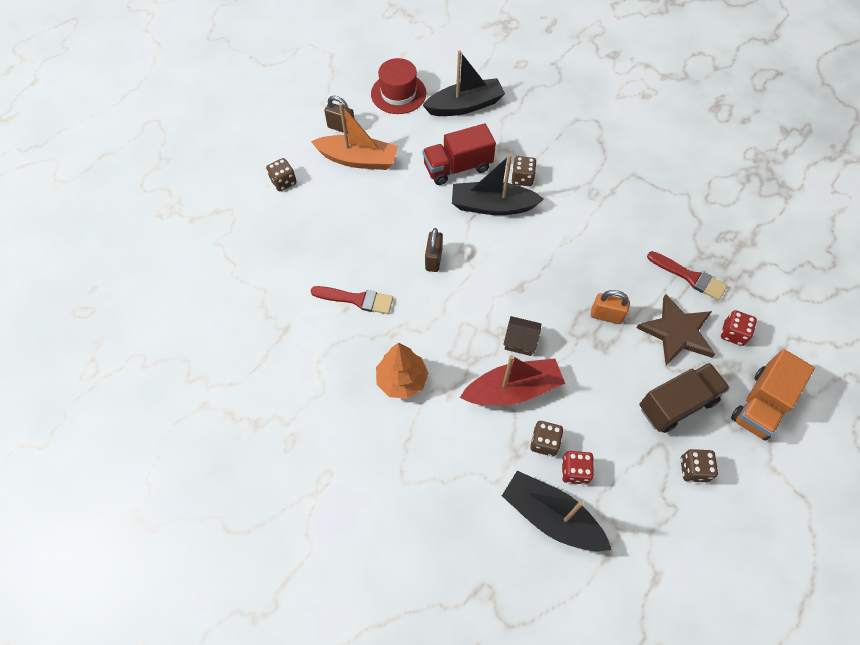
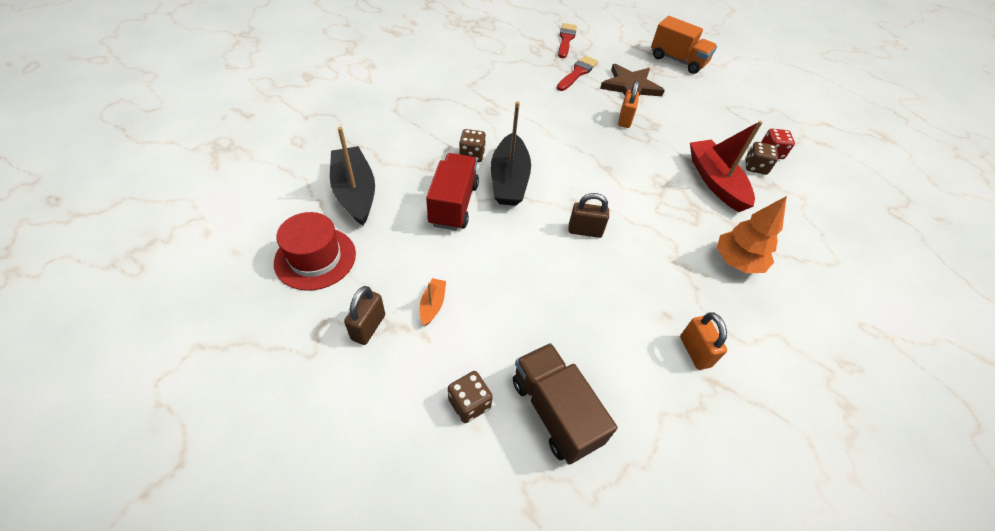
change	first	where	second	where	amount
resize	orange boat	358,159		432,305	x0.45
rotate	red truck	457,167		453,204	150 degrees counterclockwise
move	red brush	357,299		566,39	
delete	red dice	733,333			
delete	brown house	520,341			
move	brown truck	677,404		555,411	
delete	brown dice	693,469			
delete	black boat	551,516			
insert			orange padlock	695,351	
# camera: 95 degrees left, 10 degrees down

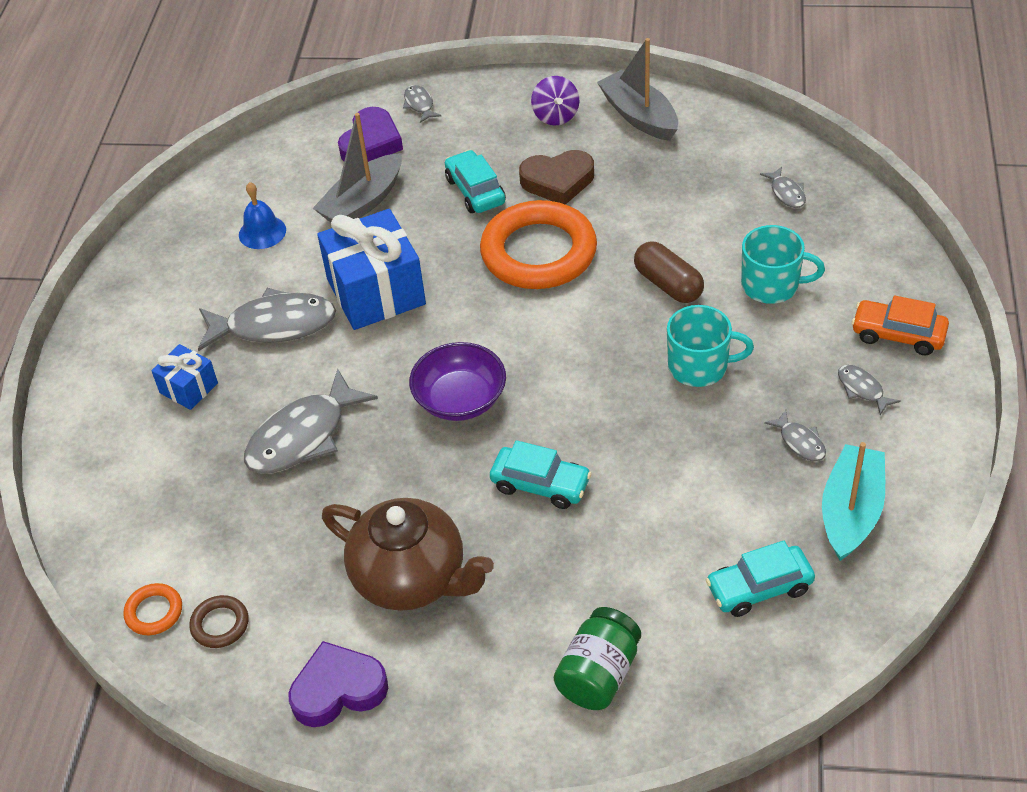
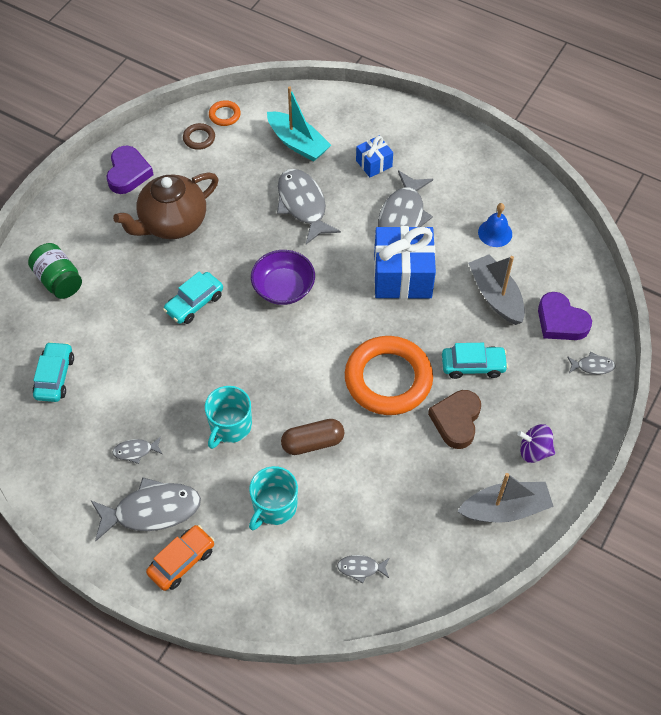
change	first	where	second	where	amount
resize	grey fish	862,389		152,511	x2.14
move	turquoise boat	851,512		298,143	
# camera: 110 degrees right, 10 degrees up

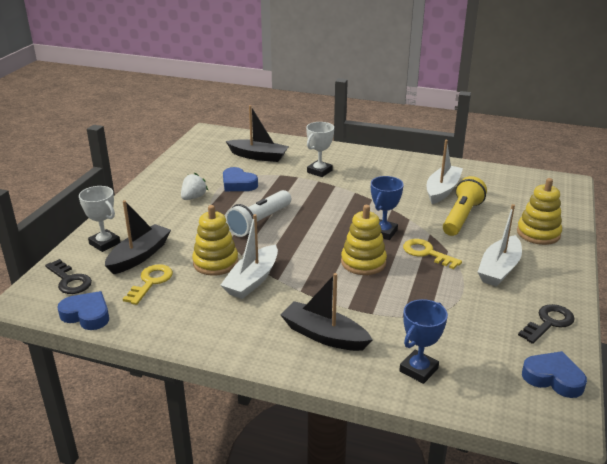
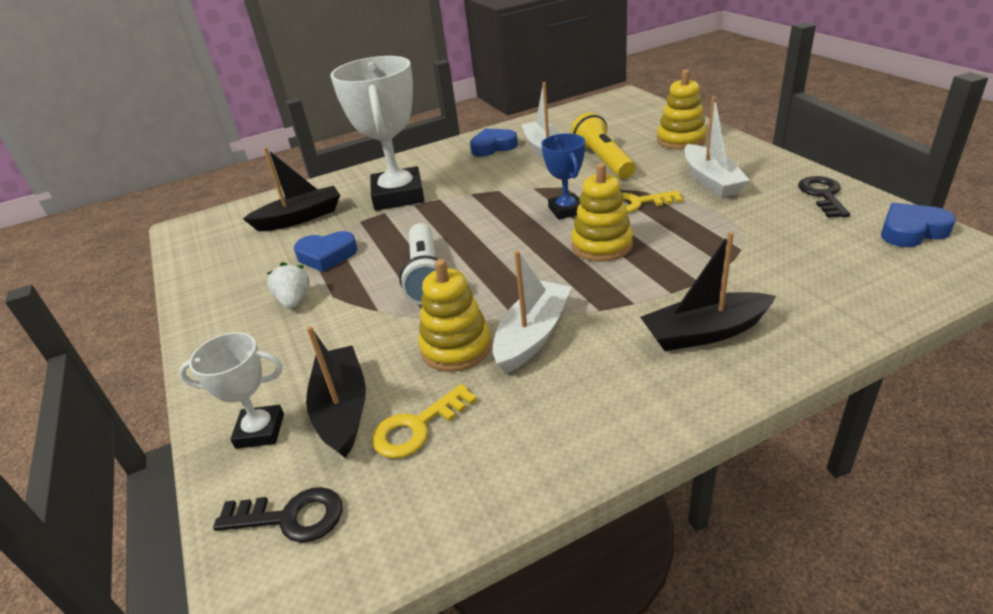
change	first	where	second	where	amount
resize	white trophy	319,171		398,195	x1.92
rotate	white boat	252,280		532,335	135 degrees counterclockwise
rotate	yellow key	151,282		417,427	105 degrees counterclockwise
move	blue heart	87,315		493,147	
delete	blue trophy	418,370			
# camera: 40 degrees left, 5 degrees up

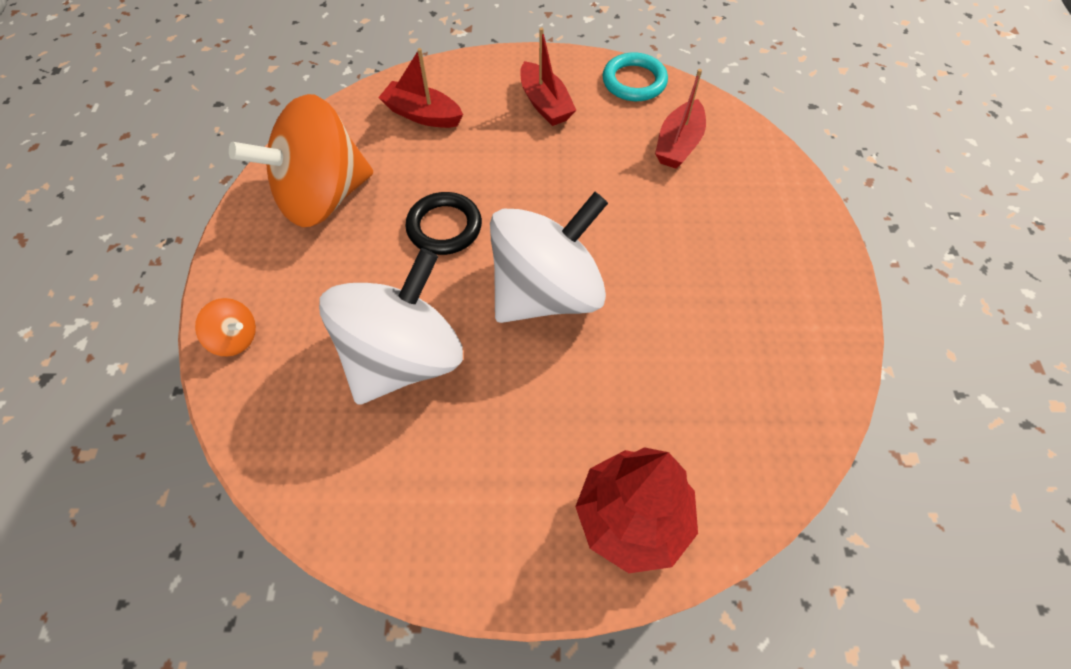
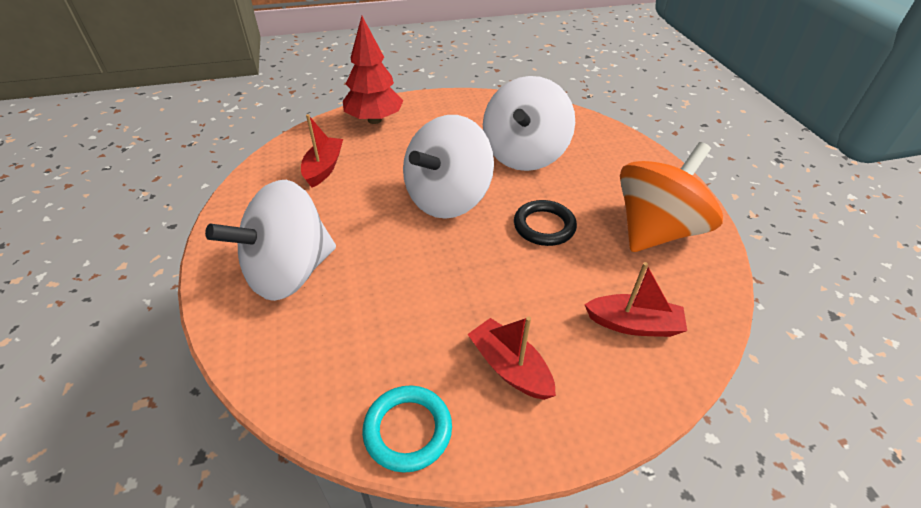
change	first	where	second	where	amount
move	red boat	678,144		324,168	
delete	orange spinning top	235,338			
insert			white spinning top	289,272	
# camera: 165 degrees right, 15 degrees down

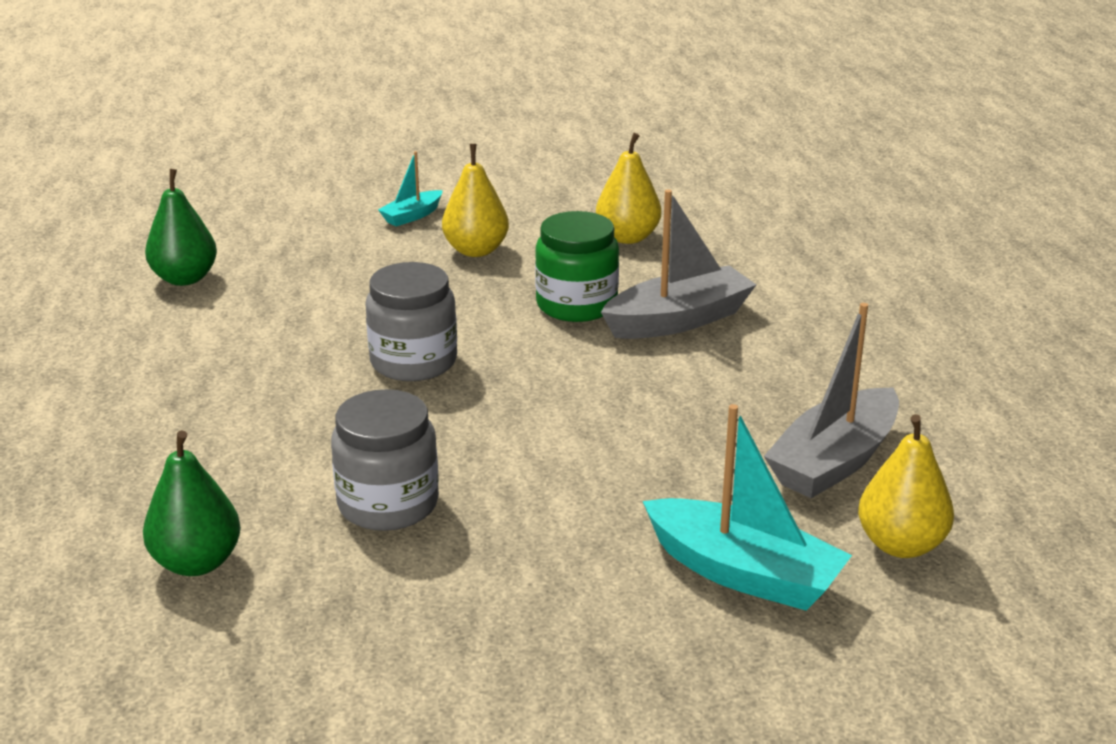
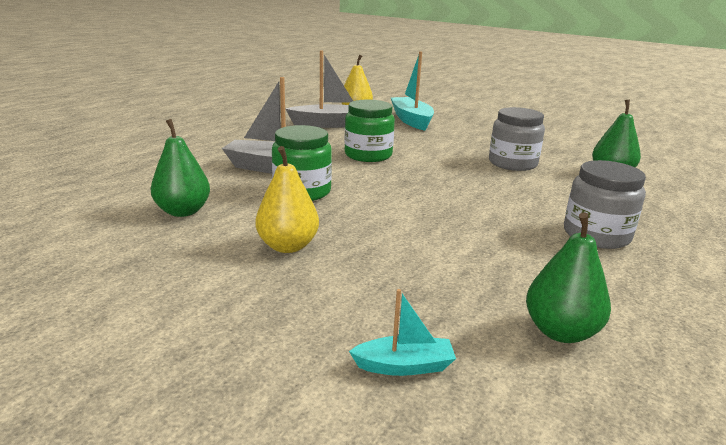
change	first	where	second	where	amount
recolor	yellow pear	627,237	green pear	183,211	
move	turquoise boat	412,216		404,366	
move	grey jar	413,361		596,235	
insert			green jar	368,155	
# camera: 140 degrees left, 5 degrees down

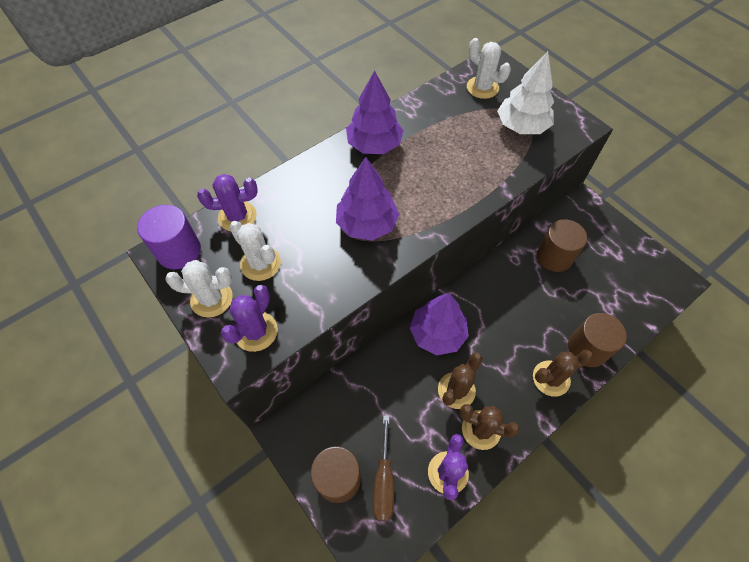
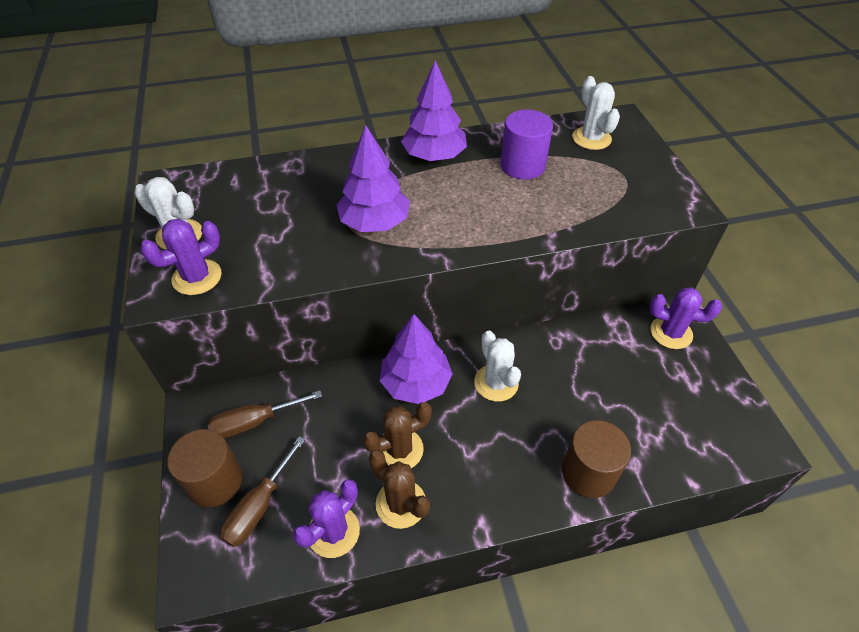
change	first	where	second	where	amount
delete	white tree	521,126			
move	purple cactus	237,216		671,333	
move	purple cylinder	179,251		522,166	
delete	brown cylinder	554,257			
move	white cactus	260,263		496,383	
delete	brown cactus	551,378			
insert			brown screwdriver	254,422	
# camera: 25 degrees right, 10 degrees down

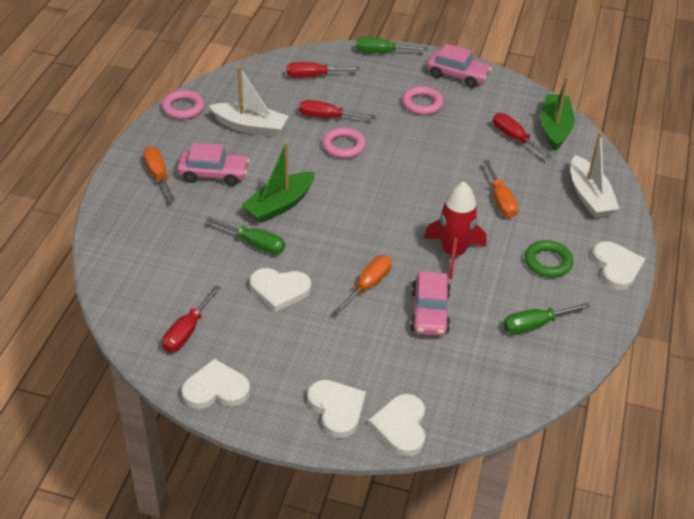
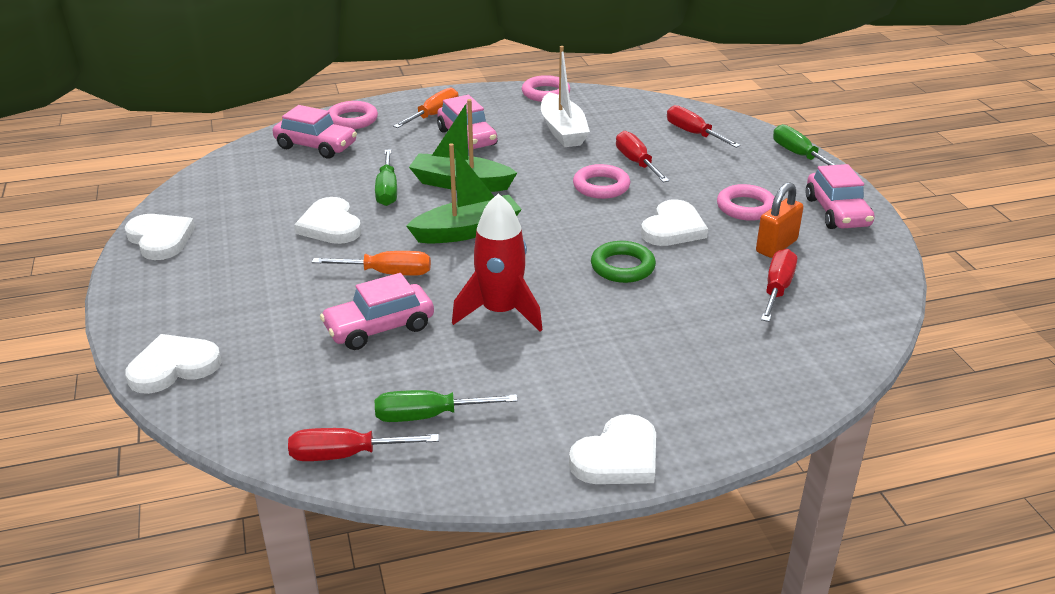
change	first	where	second	where	amount
move	green boat	555,128		467,231	
delete	white boat	589,196			
delete	orange screwdriver	500,200			
move	green ring	548,262		622,267	
move	red screwdriver	187,331		346,455	
rotate	green screwdriver	535,325		428,416	45 degrees counterclockwise
move	white heart	337,409		673,228	
insert			pink ring	352,120	
insert			pink car	316,146	
insert			orange padlock	776,246	
# camera: 60 degrees right, 10 degrees down

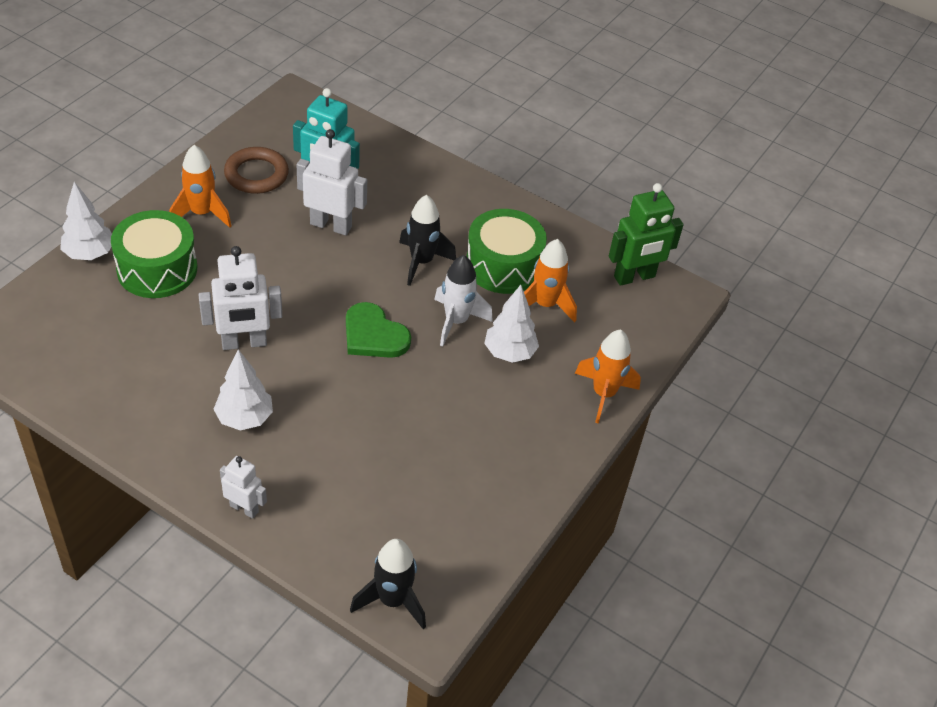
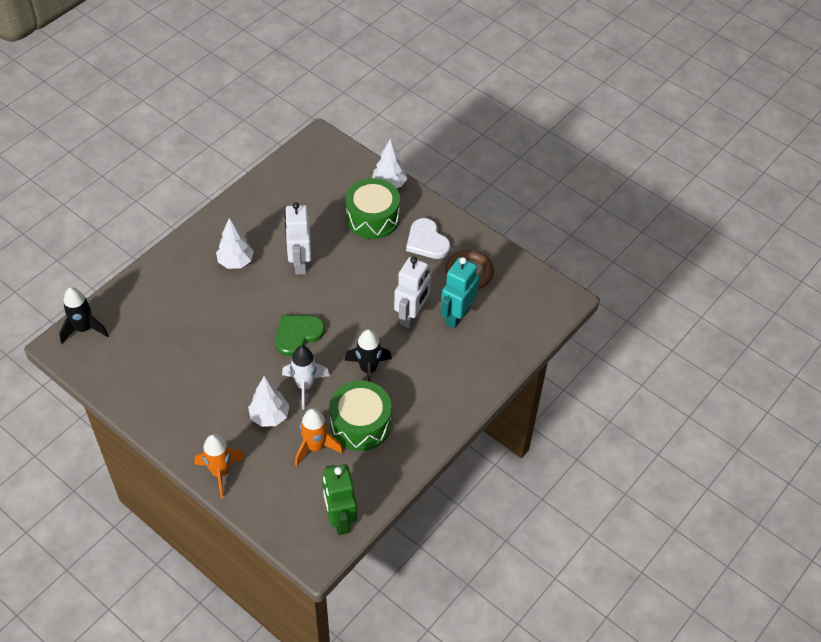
change	first	where	second	where	amount
replace	orange rocket	202,213	white heart	427,241	
delete	white robot	244,508			
# camera: 100 degrees right, 5 degrees up

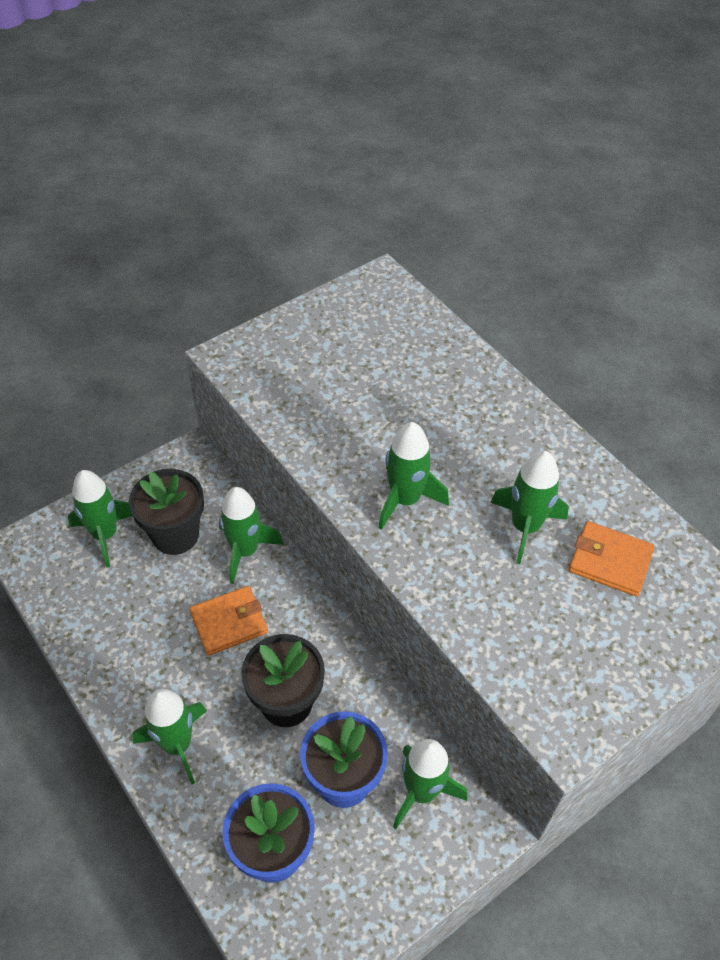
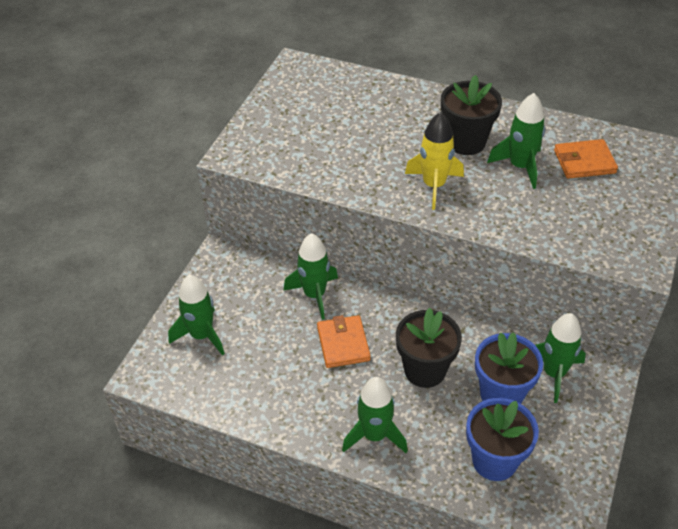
change	first	where	second	where	amount
recolor	green rocket	405,500	yellow rocket	434,185	
move	black flower pot	175,535		466,142	
rotate	orange wallet	229,622		343,343	45 degrees counterclockwise
# camera: 30 degrees left, 5 degrees down

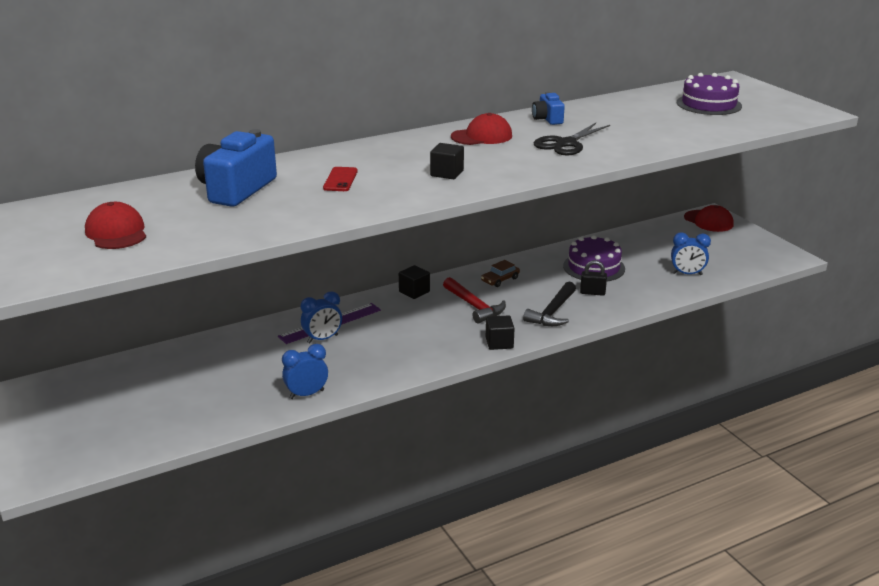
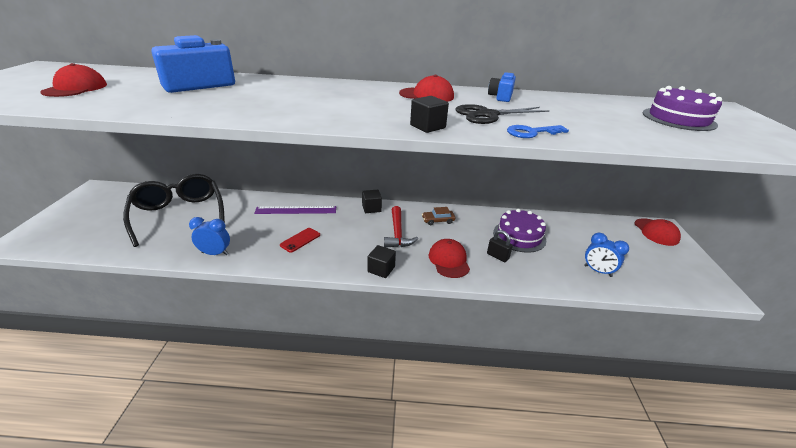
change	first	where	second	where	amount
move	black cube	447,173		427,126	
move	red phone	340,180		300,240	
replace	black hammer	553,312	red cap	449,260	
delete	blue clock	322,339			
insert			blue key	531,133	
insert			black glasses	179,214	
# camera: 30 degrees right, 5 degrees up

